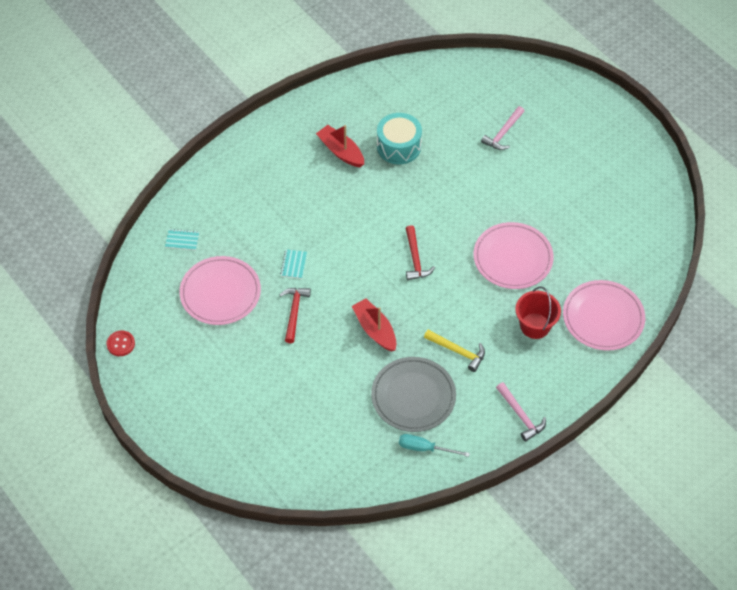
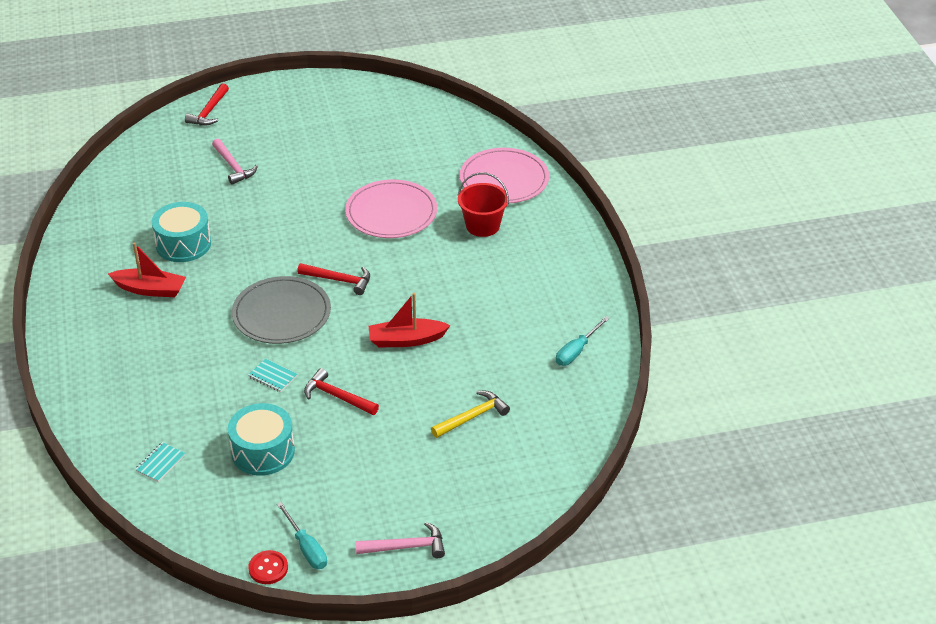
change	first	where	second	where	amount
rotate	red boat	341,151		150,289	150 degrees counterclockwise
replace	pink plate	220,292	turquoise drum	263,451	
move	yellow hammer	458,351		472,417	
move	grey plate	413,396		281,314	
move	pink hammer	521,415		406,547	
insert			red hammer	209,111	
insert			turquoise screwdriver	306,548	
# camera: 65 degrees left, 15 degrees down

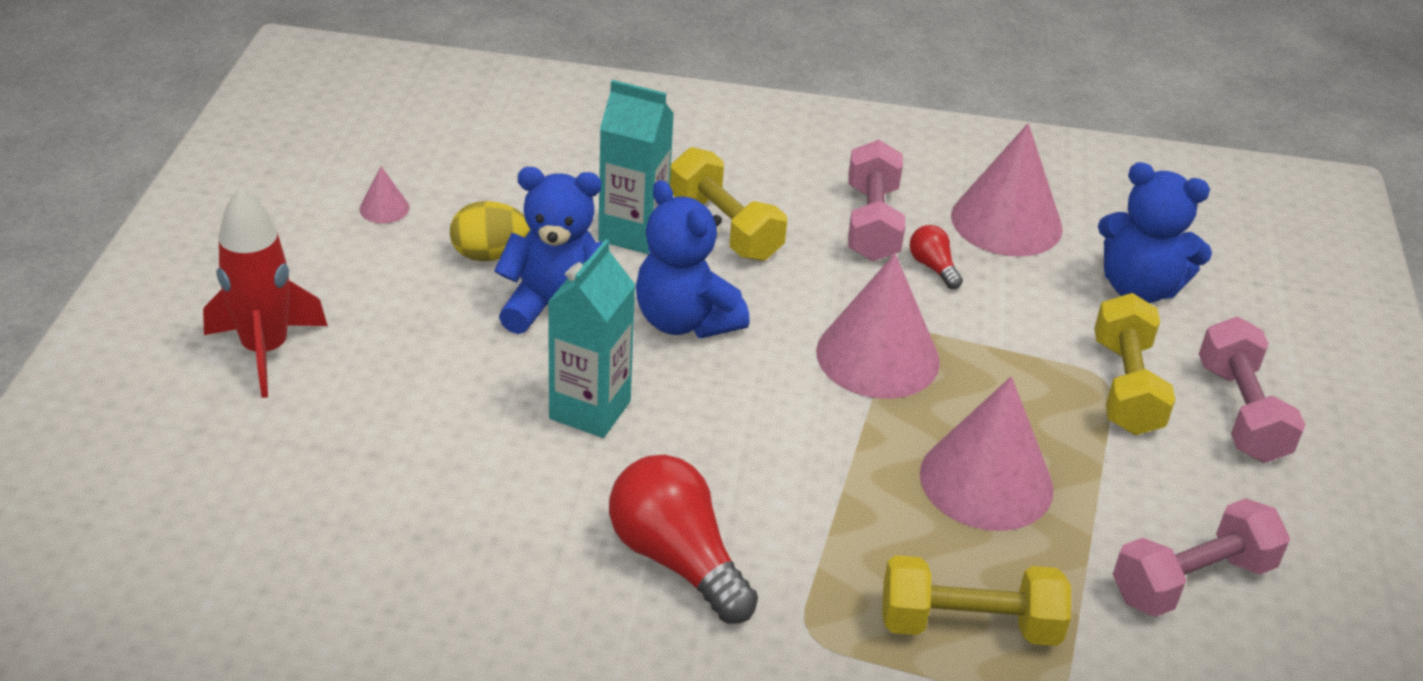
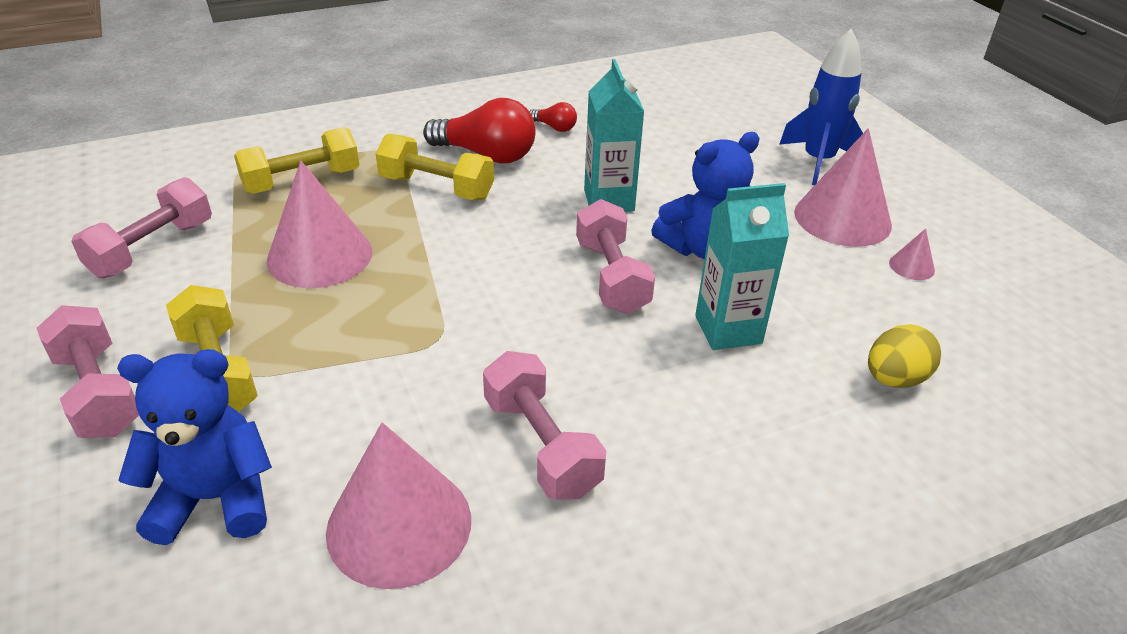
change	first	where	second	where	amount
move	yellow dumbbell	724,227		436,188	
replace	blue teddy bear	685,321	pink dumbbell	611,276	
recolor	red rocket	265,351	blue rocket	818,161	
move	yellow egg	489,255		894,379	
move	red light bulb	933,267		554,127	
move	pink cone	878,356		842,218	
# camera: 150 degrees right, 0 degrees up

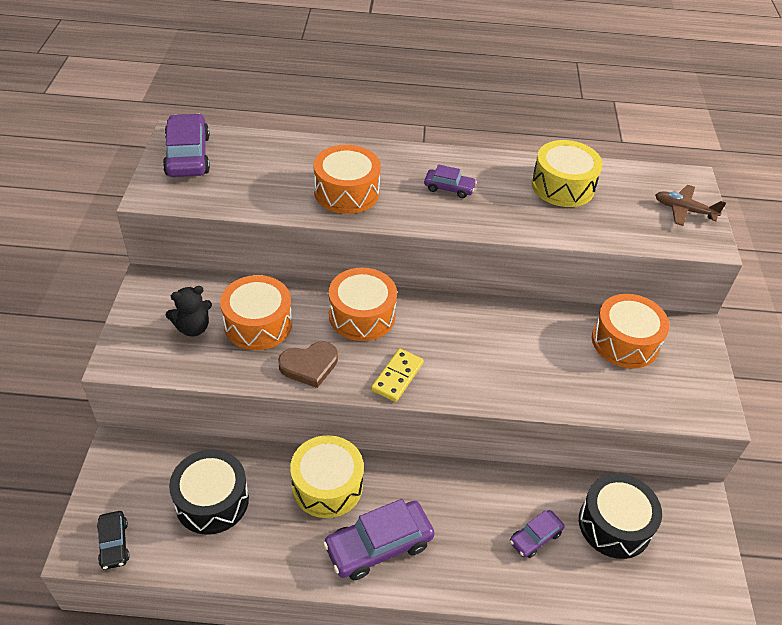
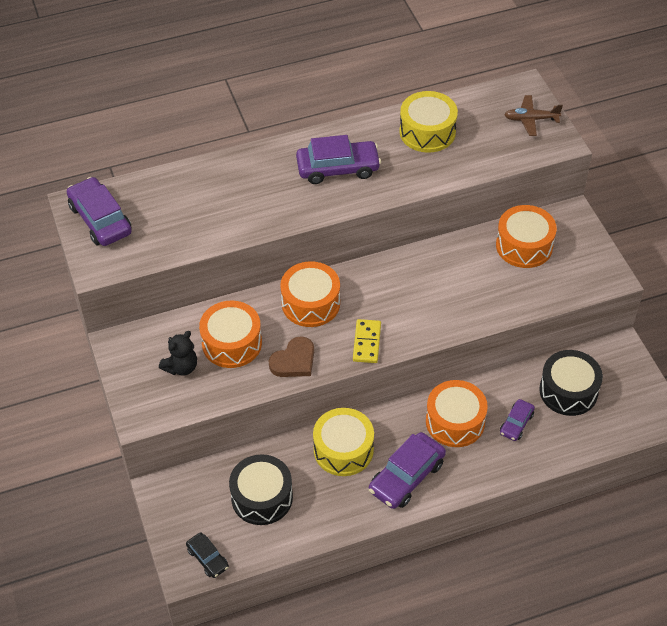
change	first	where	second	where	amount
move	orange drum	346,192		455,421	
resize	purple car	449,188		338,168	x1.82
# camera: 20 degrees left, 5 degrees up

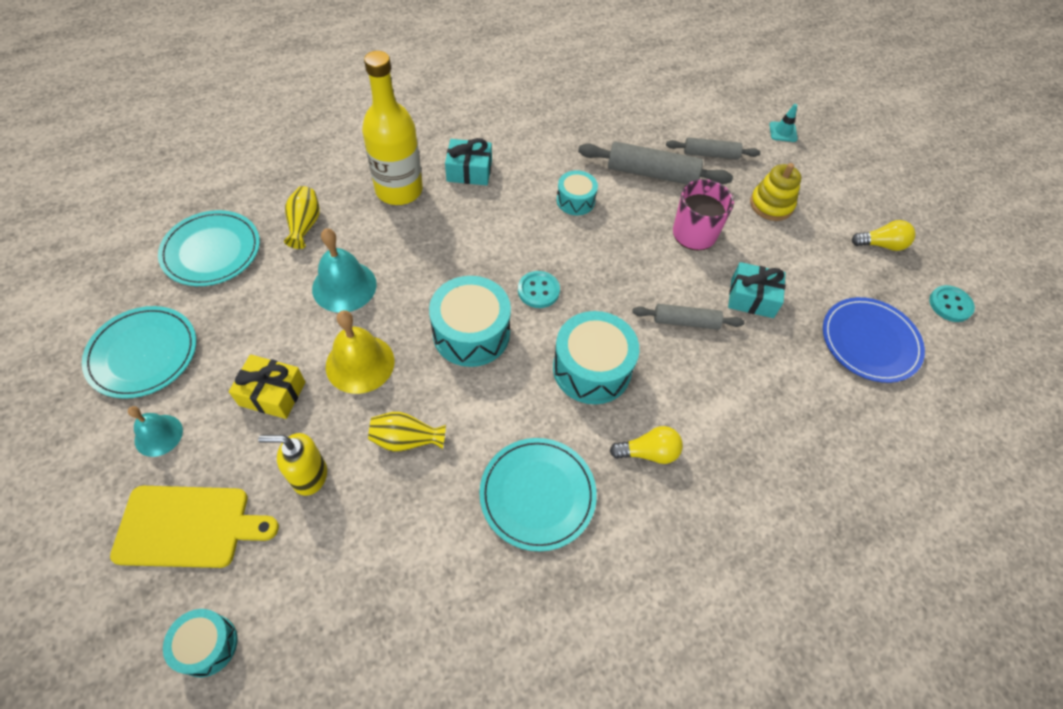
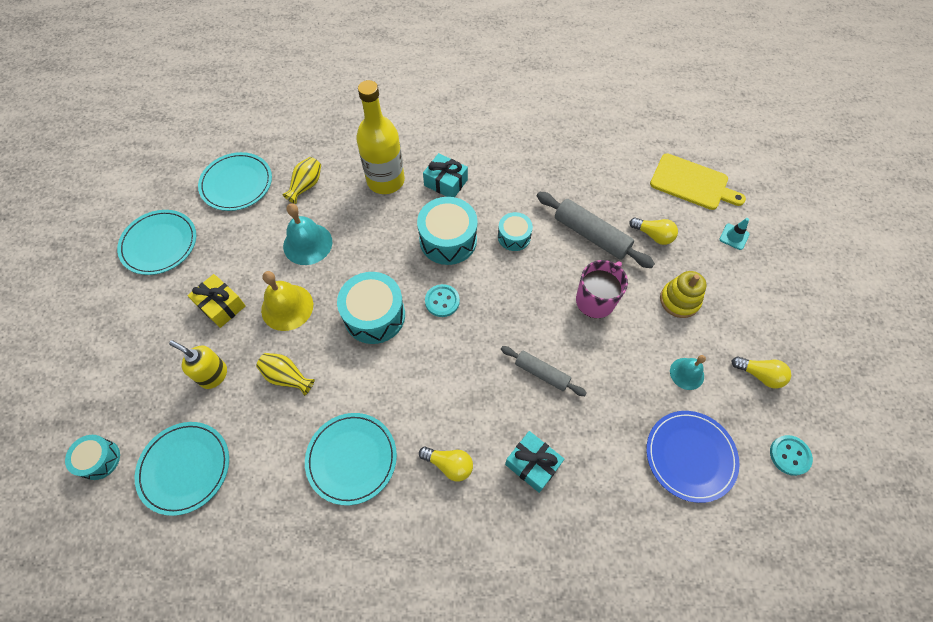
change	first	where	second	where	amount
replace	grey rolling pin	710,154	yellow light bulb	653,235	
move	turquoise gift	752,298		532,464	
move	turquoise drum	592,369		448,240	
move	turquoise bell	158,435		687,373	
move	yellow cutting board	188,526		692,183	
insert			turquoise plate	185,468	
# camera: 30 degrees right, 5 degrees up

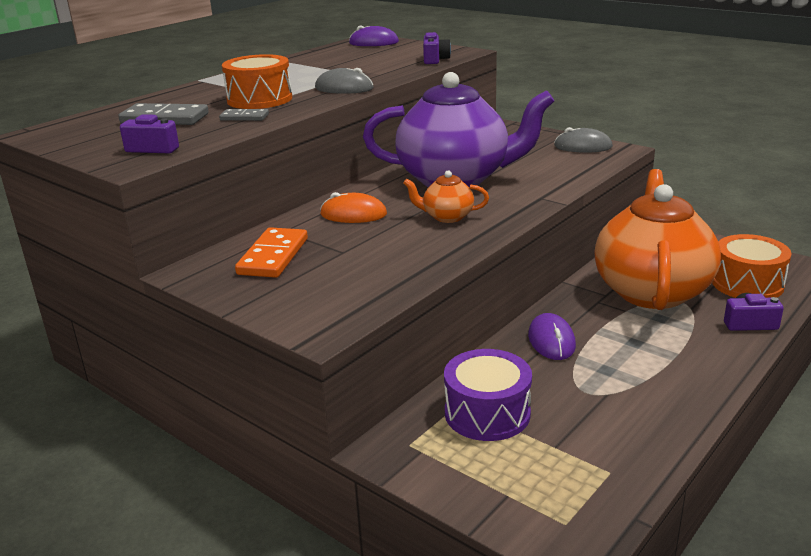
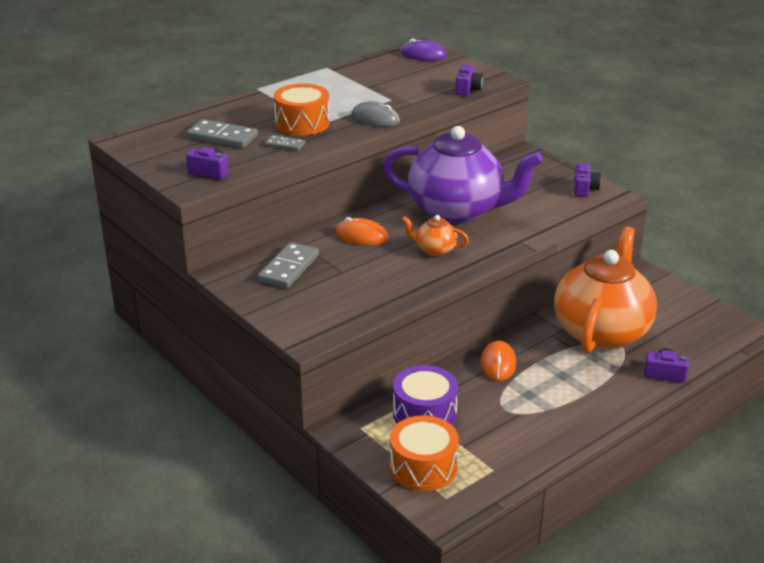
change	first	where	second	where	amount
replace	grey mouse	583,146	purple camera	584,189	
recolor	orange domino	273,256	grey domino	289,268	
move	orange drum	747,284		423,467	
recolor	purple mouse	551,341	orange mouse	498,364	
# camera: 10 degrees right, 5 degrees up

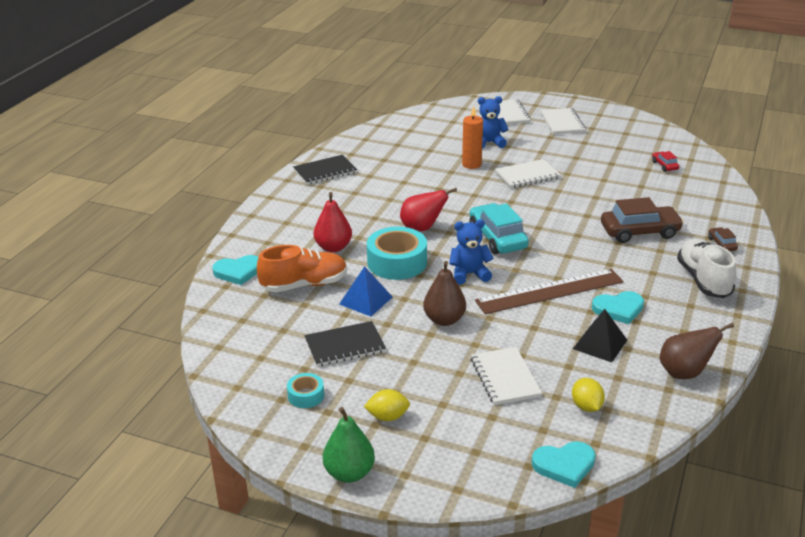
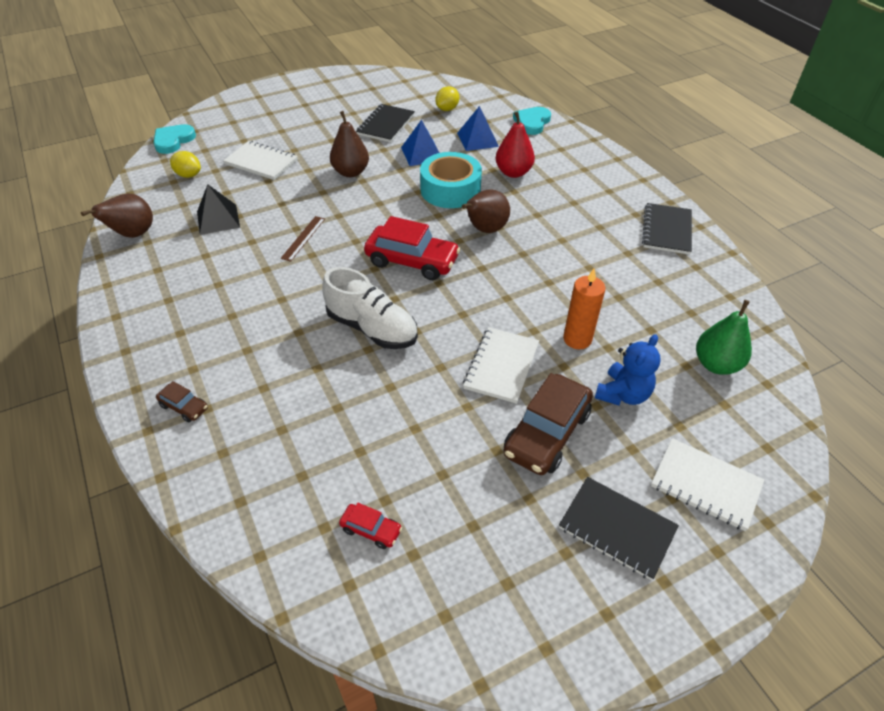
change	first	where	second	where	amount
recolor	white notebook	562,123	black notebook	617,528	
recolor	red pear	422,228	brown pear	485,229	
move	brown car	640,232		546,433	
recolor	turquoise car	497,238	red car	412,261	
delete	blue teddy bear	469,274			
move	white shoe	703,280		372,328	
replace	orange shoe	304,285	blue pyramid	477,139	
resize	brown ruler	550,291		303,238	x0.45
delete	turquoise heart	618,309			
delete	turquoise tape	306,395			
move	yellow lemon	387,417		447,109	
move	green pear	349,473		716,364	
# camera: 130 degrees right, 15 degrees up

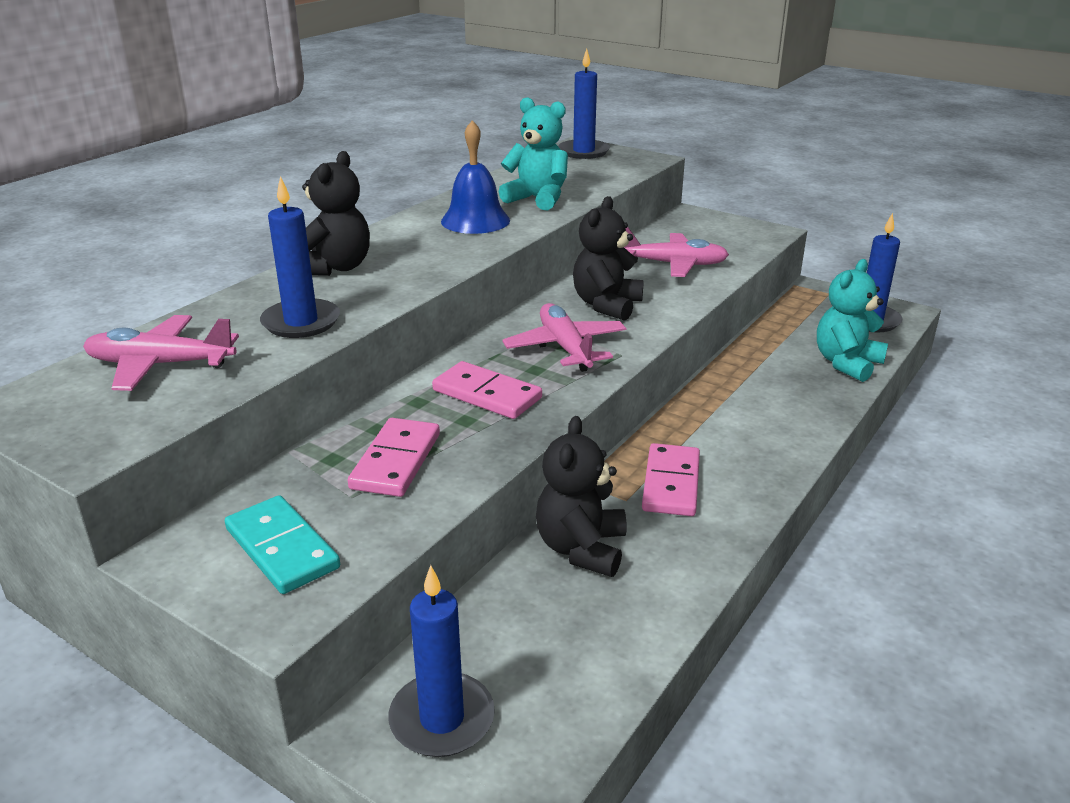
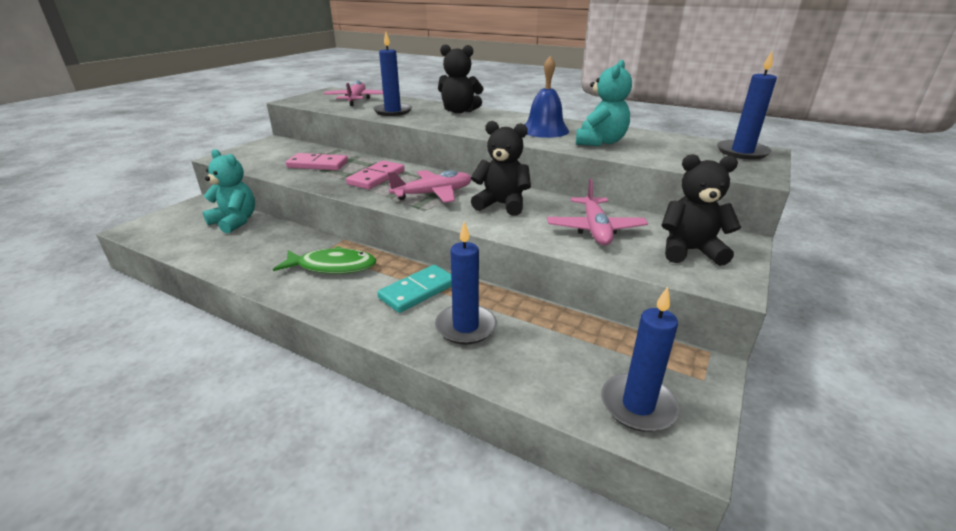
change	first	where	second	where	amount
move	turquoise teddy bear	846,363		235,222	
move	black teddy bear	581,548		690,251	
replace	pink domino	671,483	green fish	333,267	
move	turquoise domino	281,548		418,291	
move	blue candle	442,719		465,327	
# camera: 85 degrees right, 0 degrees up

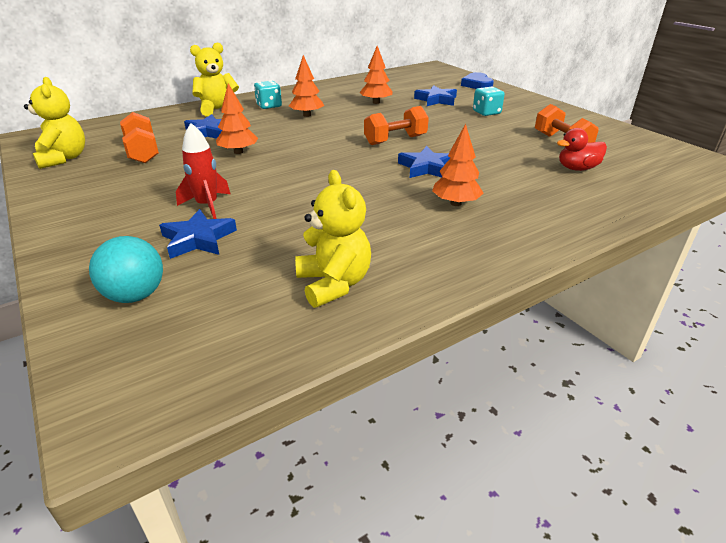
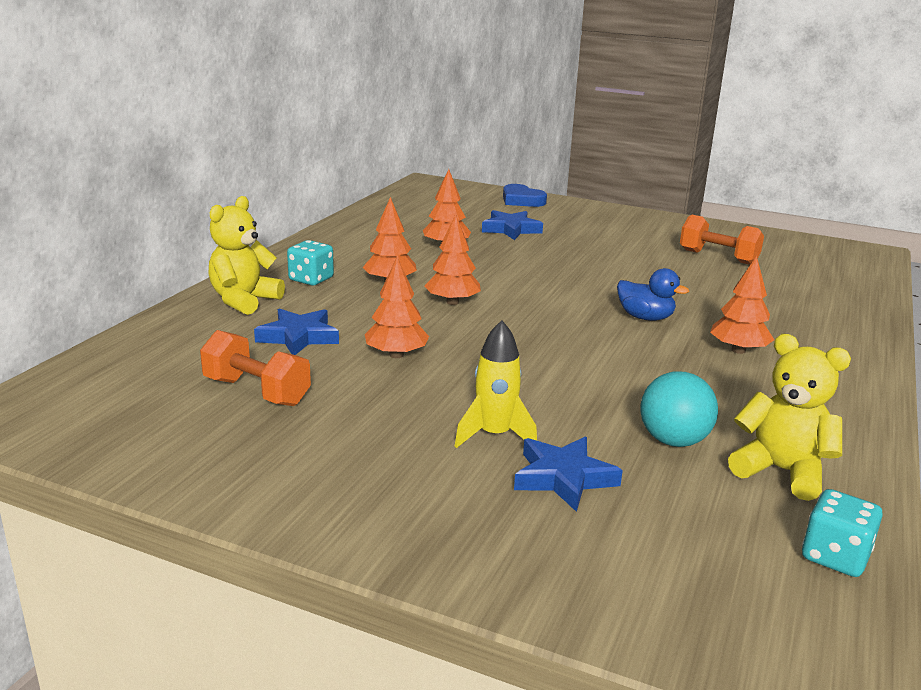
change	first	where	second	where	amount
delete	yellow teddy bear	63,158			
move	turquoise dice	486,112		835,556	
delete	orange dumbbell	395,140			
recolor	red rocket	207,206	yellow rocket	494,435	
delete	red duck	577,168			
replace	blue star	427,167	blue duck	645,317	
move	turquoise ball	135,295		673,441	
insert			orange tree	452,302	
# camera: 35 degrees left, 10 degrees down

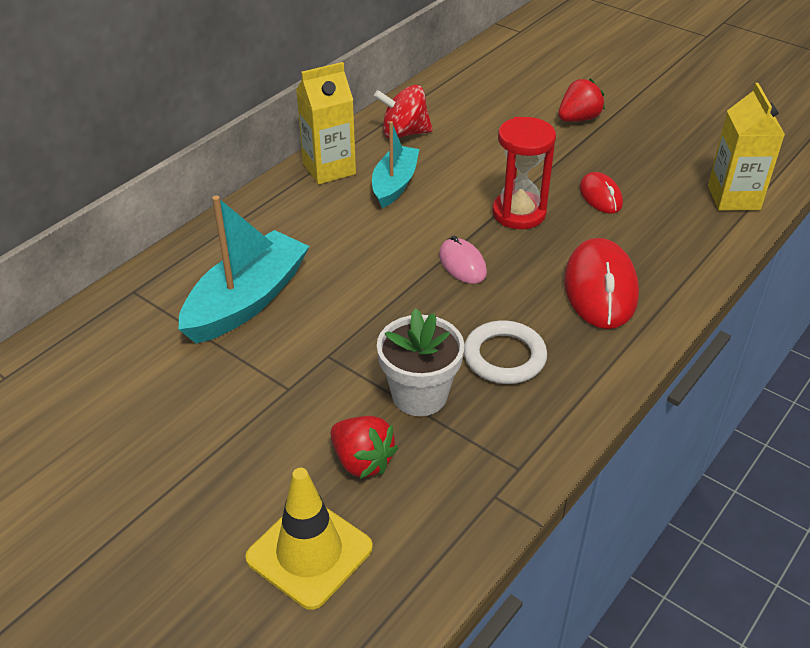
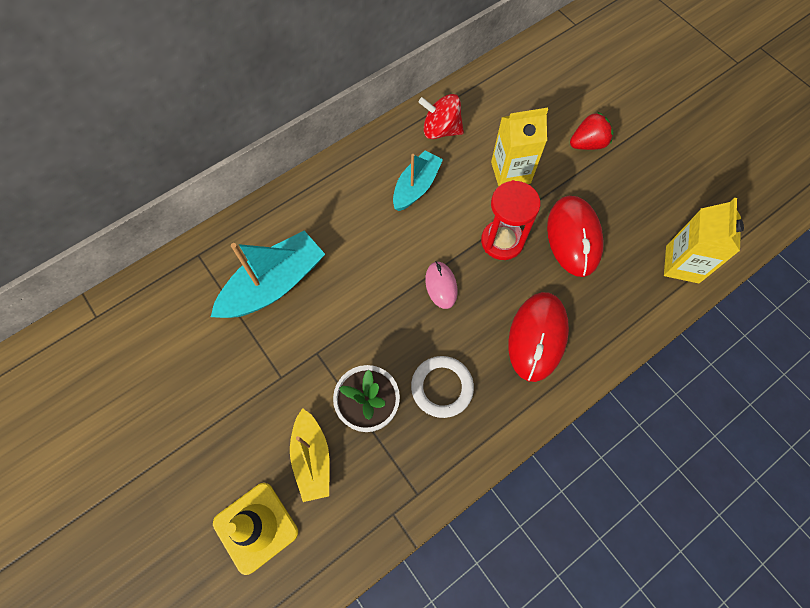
change	first	where	second	where	amount
move	yellow carton	329,169		510,172	
resize	red mouse	600,196		573,237	x1.79
replace	red strawberry	362,461	yellow boat	312,458	
# camera: 15 degrees right, 25 degrees up

